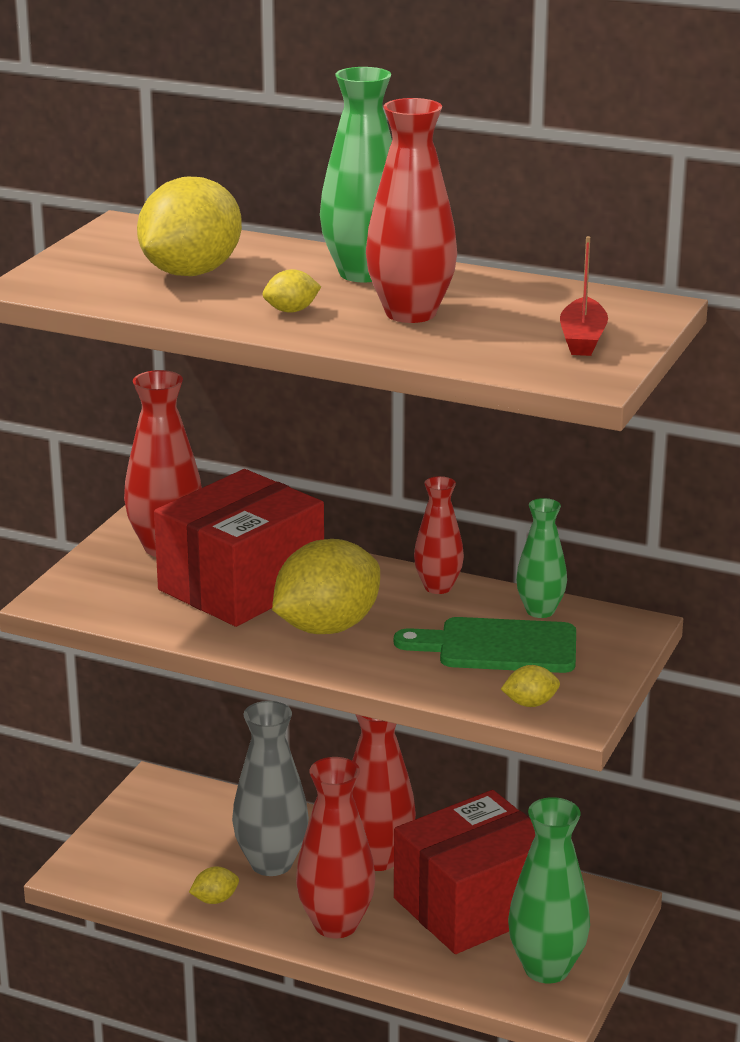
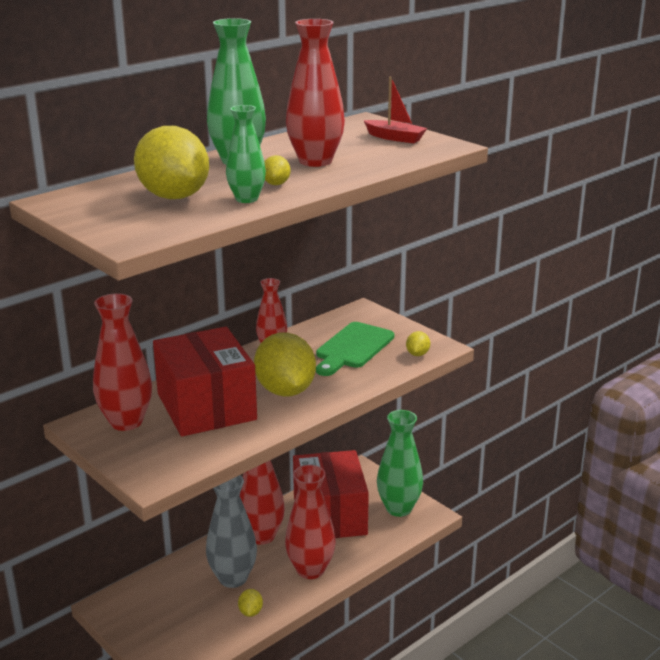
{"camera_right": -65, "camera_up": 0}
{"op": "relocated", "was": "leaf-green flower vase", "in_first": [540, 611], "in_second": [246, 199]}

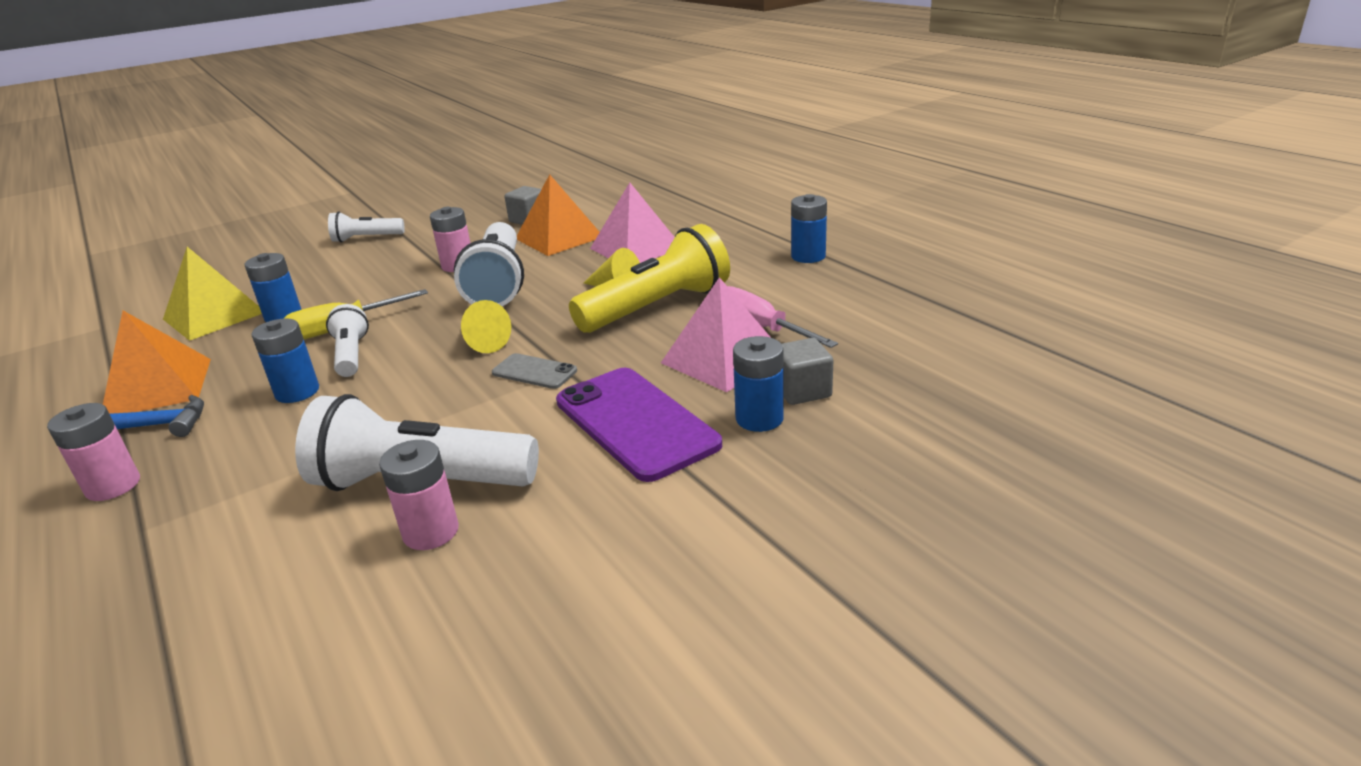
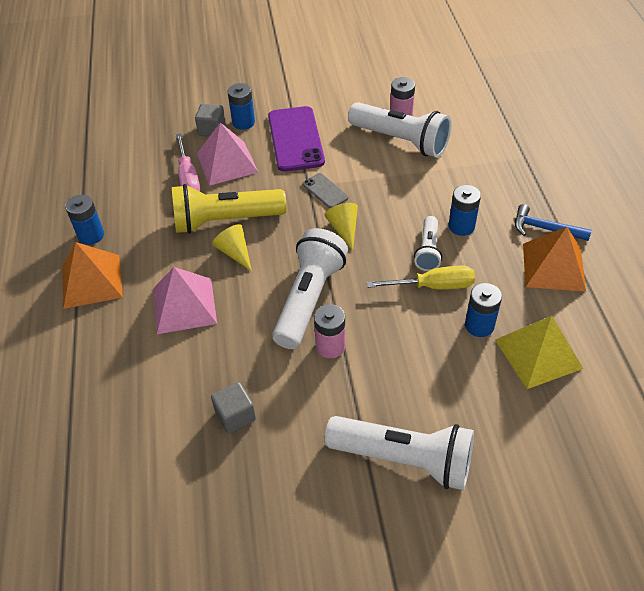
{"camera_right": -155, "camera_up": 20}
{"op": "missing", "was": "pink power cell", "in_first": [113, 486]}
{"op": "relocated", "was": "orange-coloured solid pyramid", "in_first": [559, 237], "in_second": [92, 281]}
{"op": "size", "was": "snow-white flashlight", "in_first": [366, 238], "in_second": [404, 459], "ratio": 1.83}

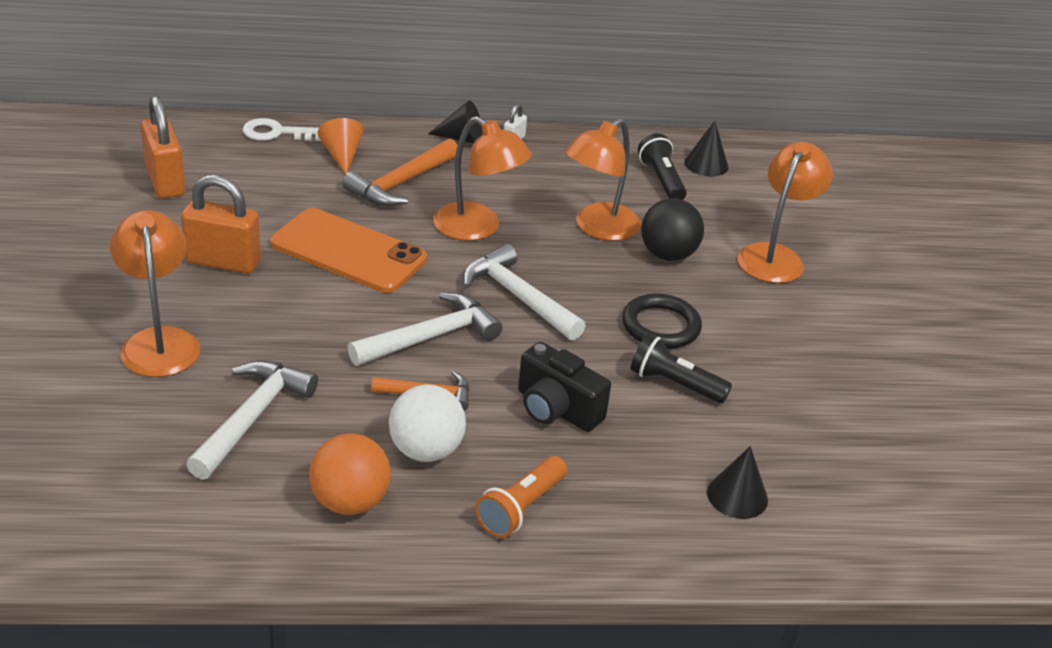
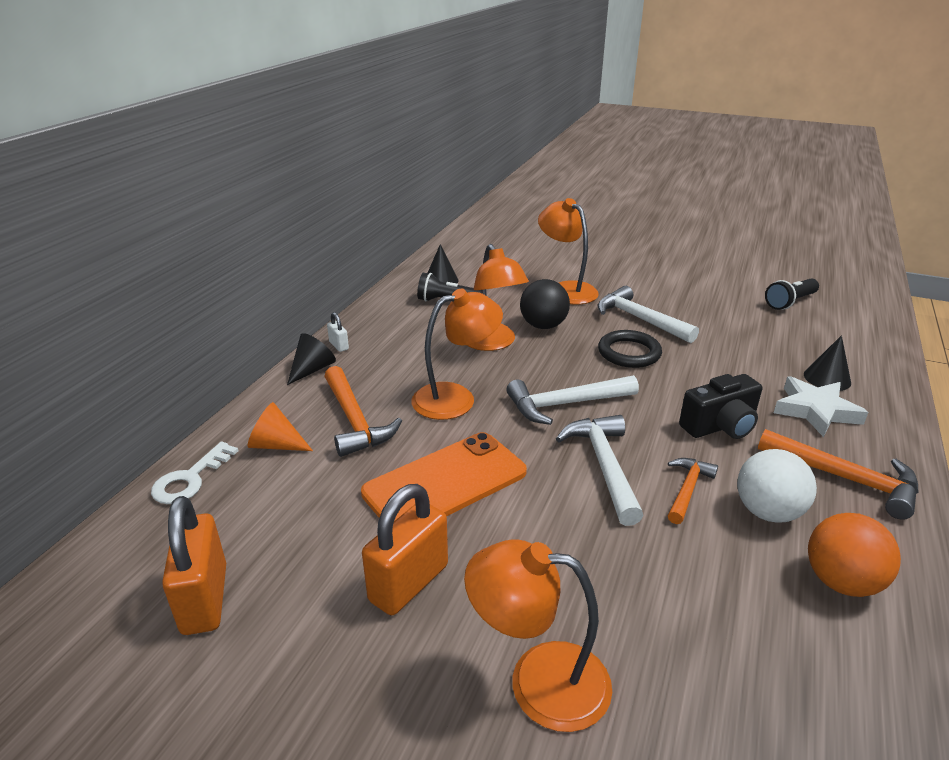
{"camera_right": -60, "camera_up": -5}
{"op": "appeared", "now": "snow-white star shape", "in_second": [815, 411]}
{"op": "relocated", "was": "snow-white claw hammer", "in_first": [252, 417], "in_second": [639, 319]}
{"op": "relocated", "was": "black flashlight", "in_first": [674, 384], "in_second": [790, 302]}
{"op": "exchanged", "was": "orange-coloured flashlight", "now": "orange-coloured claw hammer", "in_first": [520, 508], "in_second": [845, 479]}
{"op": "spun", "was": "orange-coloured lock", "in_first": [165, 182], "in_second": [205, 599], "clockwise": 75}

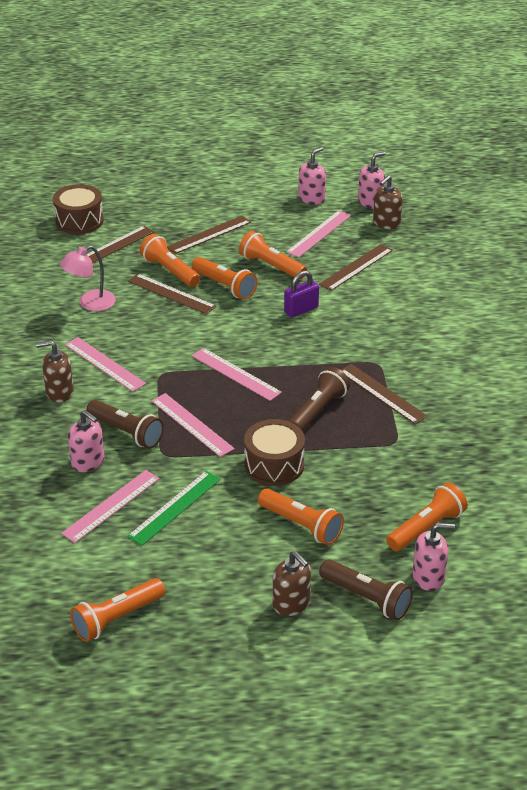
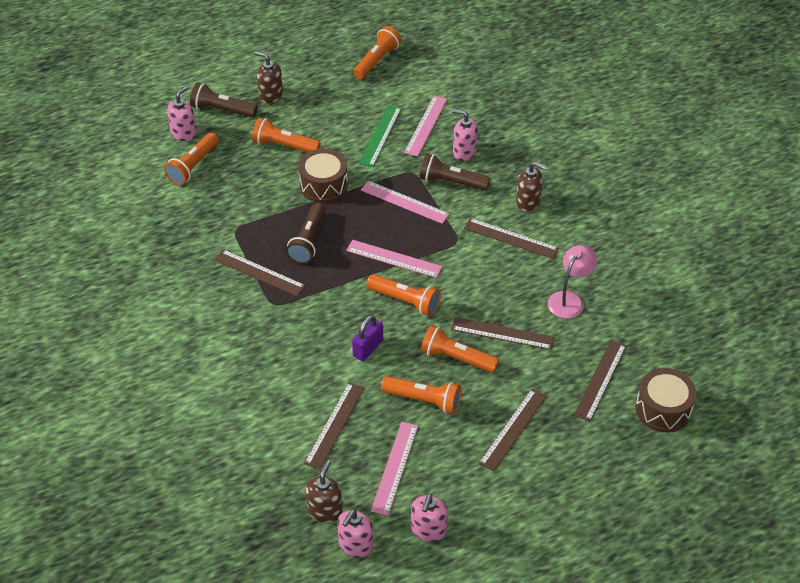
{"camera_right": 160, "camera_up": 10}
{"op": "relocated", "was": "orange-coloured flashlight", "in_first": [170, 271], "in_second": [405, 301]}
{"op": "colour", "was": "pink measuring stick", "now": "russet measuring stick", "in_first": [104, 364], "in_second": [511, 238]}
{"op": "spun", "was": "russet soap dispenser", "in_first": [59, 392], "in_second": [528, 202], "clockwise": 45}
{"op": "spun", "was": "pink soap dispenser", "in_first": [428, 577], "in_second": [184, 133], "clockwise": 150}

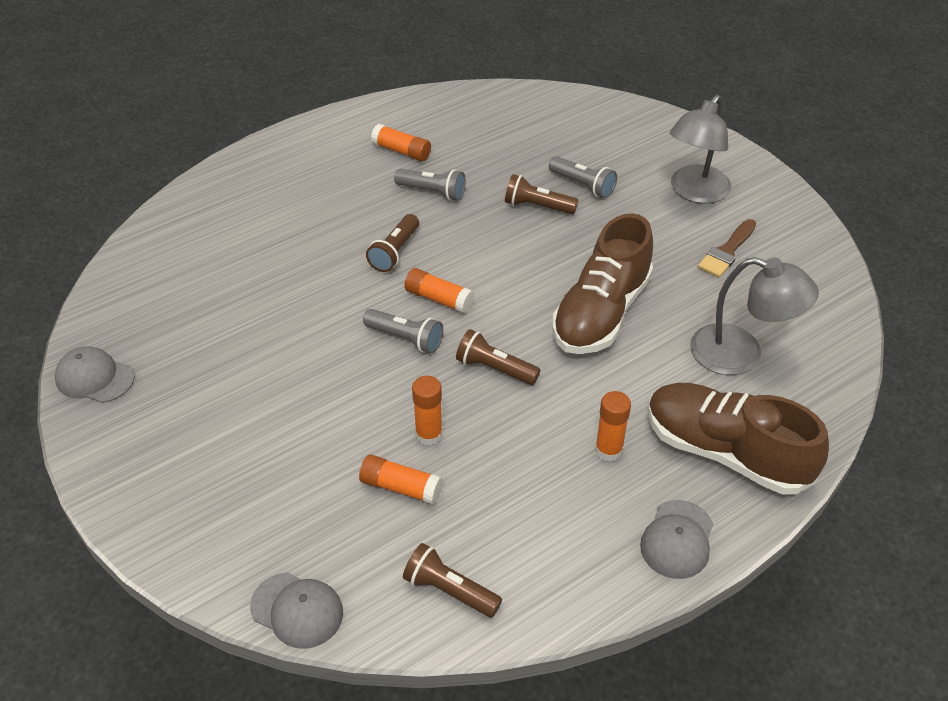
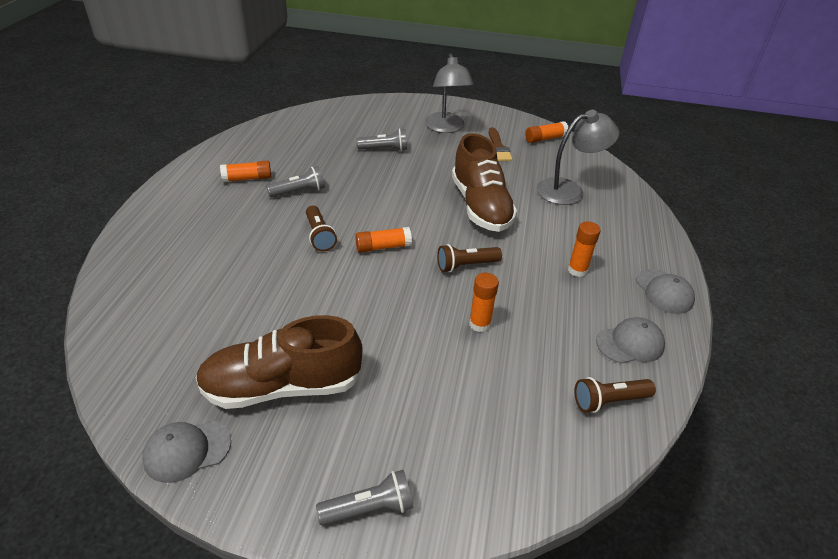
{"camera_right": -45, "camera_up": -5}
{"op": "missing", "was": "russet flashlight", "in_first": [537, 206]}
{"op": "relocated", "was": "gray cap", "in_first": [297, 610], "in_second": [630, 343]}
{"op": "relocated", "was": "orange-coloured glue stick", "in_first": [401, 487], "in_second": [545, 138]}
{"op": "relocated", "was": "gray flashlight", "in_first": [405, 338], "in_second": [369, 508]}
{"op": "relocated", "was": "russet shoe", "in_first": [725, 452], "in_second": [282, 386]}

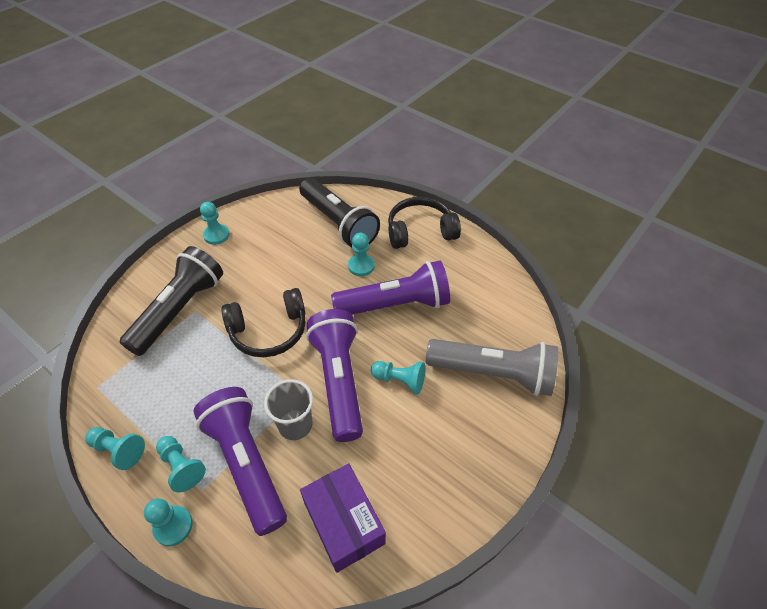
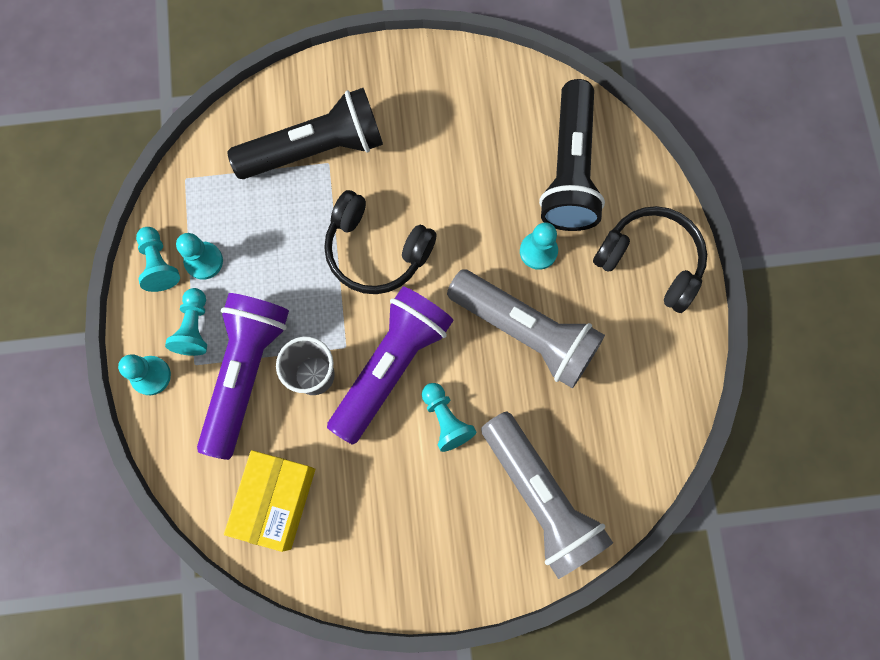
{"camera_right": 45, "camera_up": 25}
{"op": "relocated", "was": "aqua pawn", "in_first": [216, 235], "in_second": [204, 261]}
{"op": "colour", "was": "purple package", "now": "bright yellow package", "in_first": [343, 523], "in_second": [275, 500]}
{"op": "colour", "was": "purple flashlight", "now": "gray flashlight", "in_first": [395, 305], "in_second": [525, 332]}

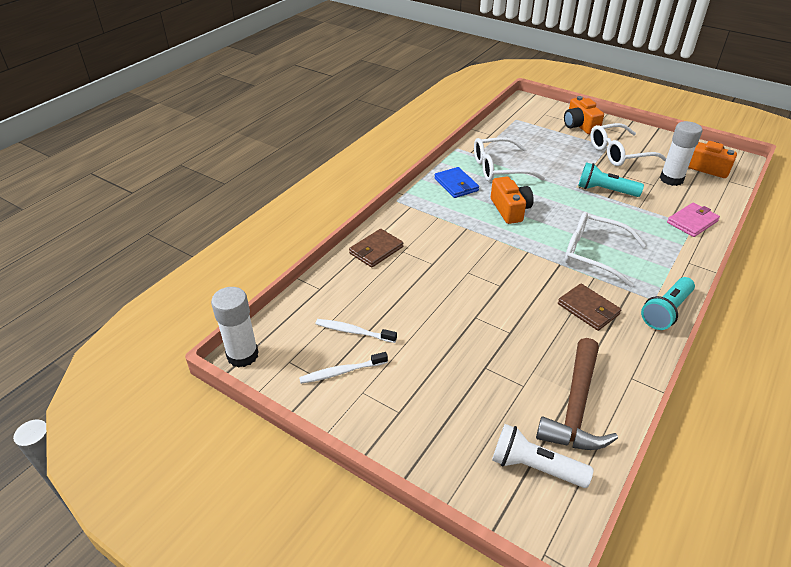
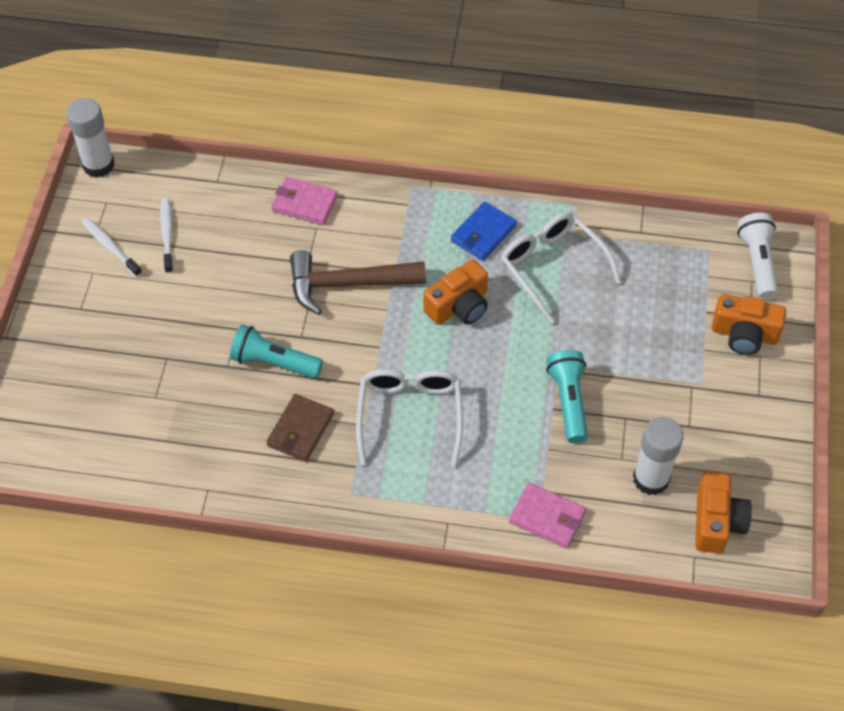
{"camera_right": 65, "camera_up": 15}
{"op": "missing", "was": "snow-white glasses", "in_first": [619, 153]}
{"op": "relocated", "was": "snow-white flashlight", "in_first": [534, 467], "in_second": [757, 262]}
{"op": "relocated", "was": "russet claw hammer", "in_first": [575, 407], "in_second": [347, 284]}
{"op": "relocated", "was": "aqua flashlight", "in_first": [666, 311], "in_second": [274, 362]}
{"op": "colour", "was": "russet card wallet", "now": "pink card wallet", "in_first": [376, 250], "in_second": [304, 203]}
{"op": "spun", "was": "orange-coloured camera", "in_first": [580, 125], "in_second": [744, 334], "clockwise": -120}

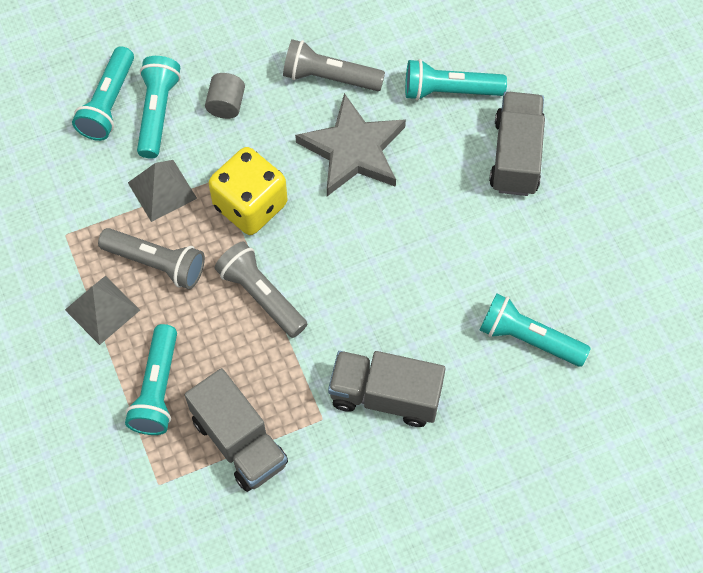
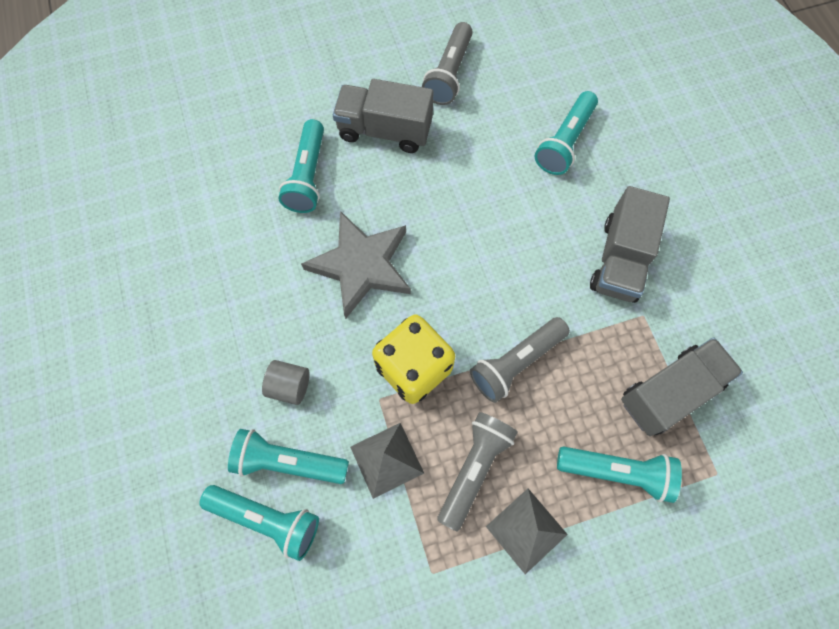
{"camera_right": -85, "camera_up": 5}
{"op": "relocated", "was": "gray flashlight", "in_first": [330, 77], "in_second": [449, 74]}

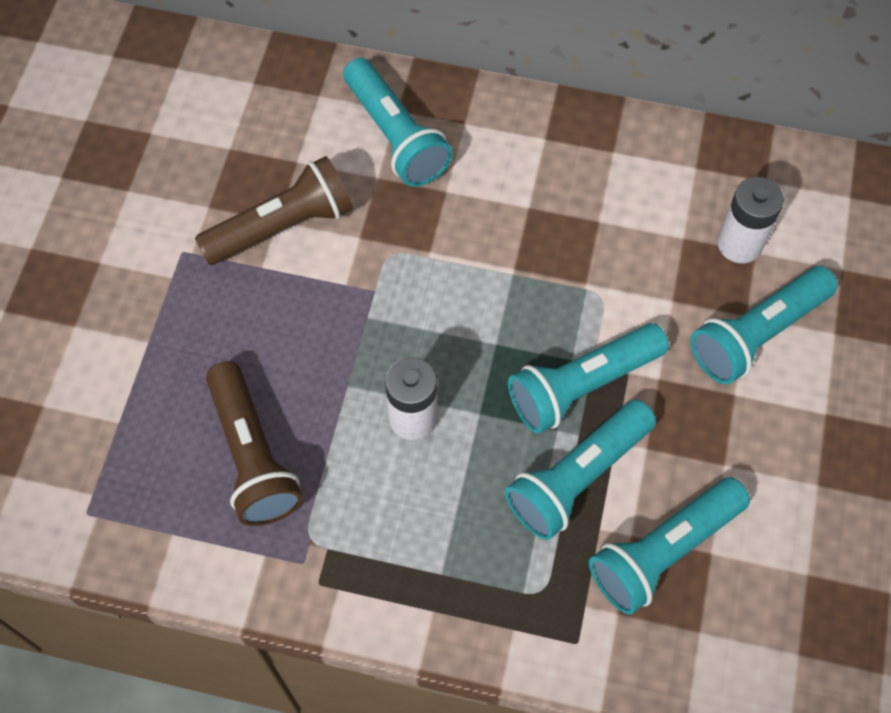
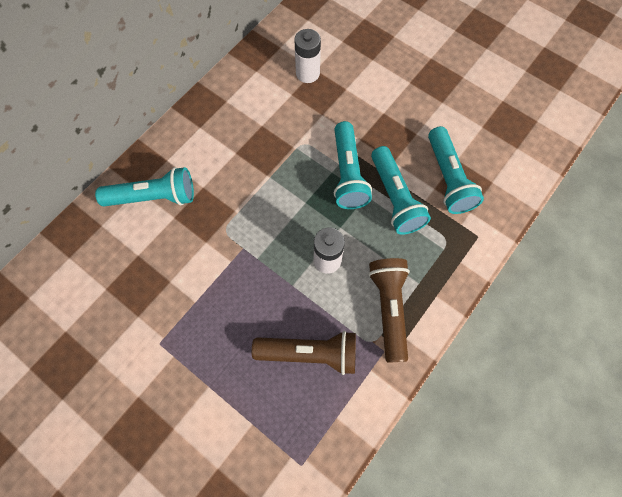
{"camera_right": -65, "camera_up": 5}
{"op": "missing", "was": "aqua flashlight", "in_first": [757, 334]}
{"op": "relocated", "was": "russet flashlight", "in_first": [282, 226], "in_second": [389, 309]}

